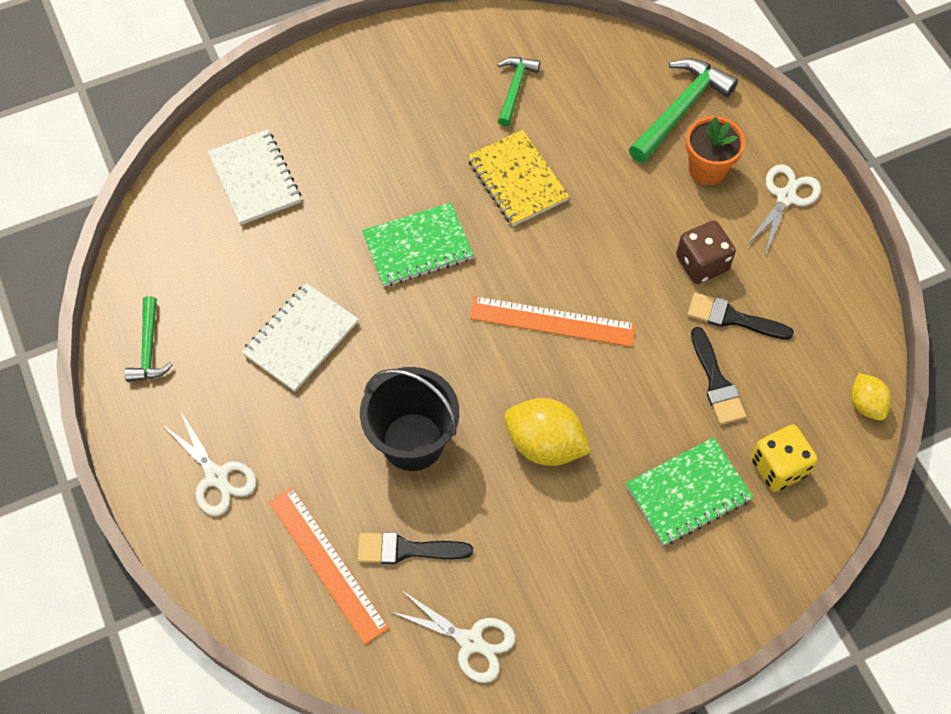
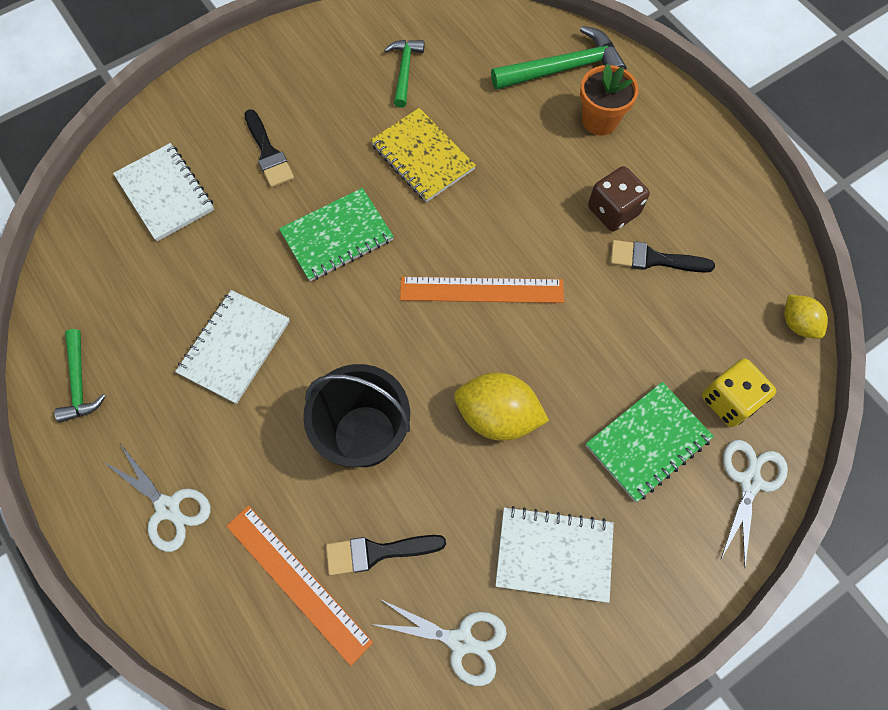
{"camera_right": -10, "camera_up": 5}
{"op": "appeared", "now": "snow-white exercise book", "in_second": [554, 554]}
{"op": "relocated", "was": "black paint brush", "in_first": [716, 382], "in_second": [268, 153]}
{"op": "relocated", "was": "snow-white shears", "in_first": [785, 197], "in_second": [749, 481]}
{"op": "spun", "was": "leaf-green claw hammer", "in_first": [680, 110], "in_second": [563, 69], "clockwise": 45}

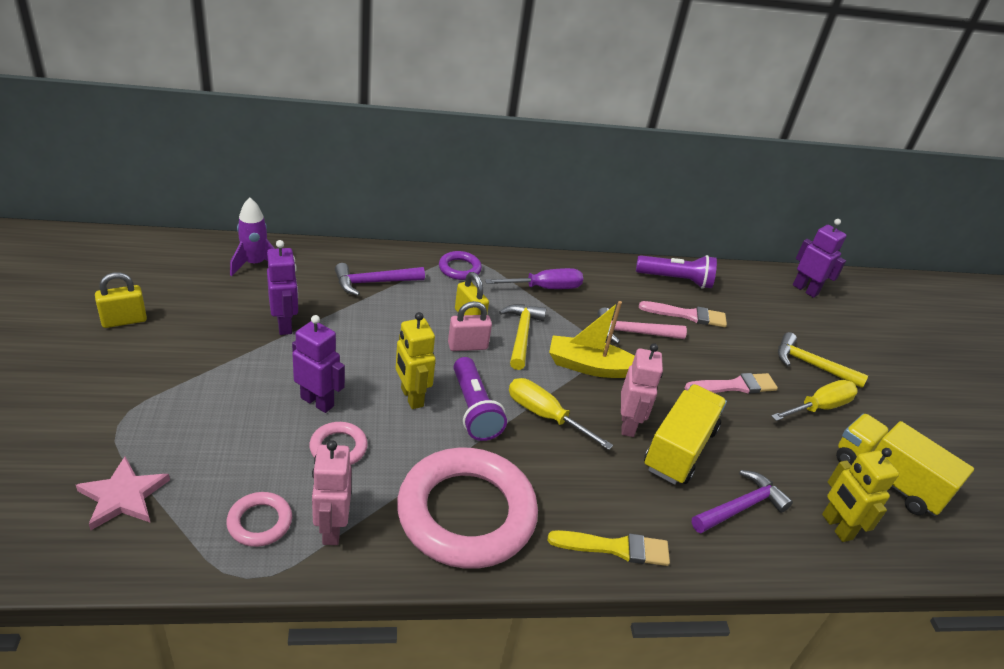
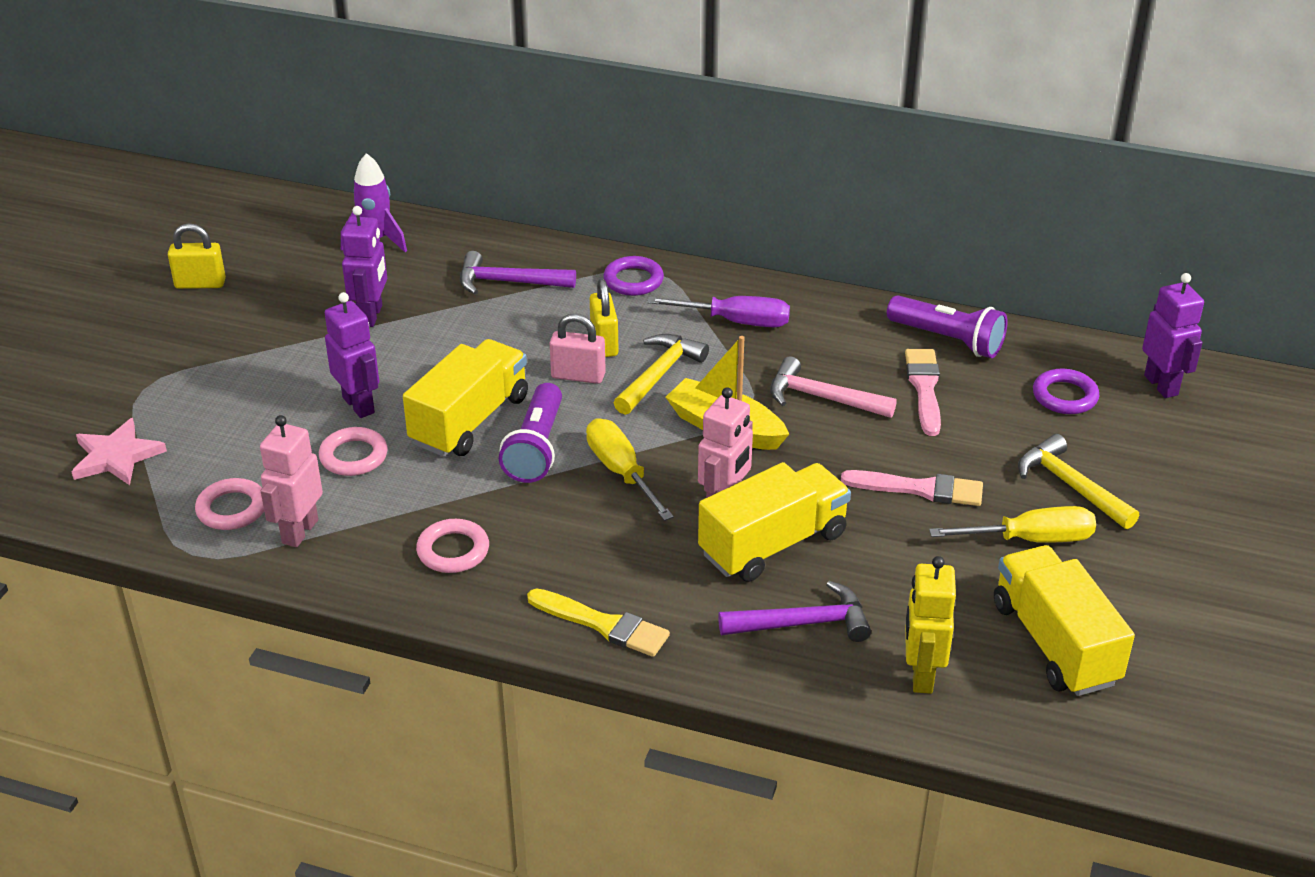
{"camera_right": 30, "camera_up": 0}
{"op": "appeared", "now": "purple torus", "in_second": [1064, 396]}
{"op": "exchanged", "was": "bright yellow robot", "now": "bright yellow toy truck", "in_first": [411, 397], "in_second": [469, 420]}
{"op": "spun", "was": "pink paint brush", "in_first": [686, 315], "in_second": [924, 389], "clockwise": -120}
{"op": "size", "was": "pink torus", "in_first": [466, 513], "in_second": [453, 551], "ratio": 0.43}

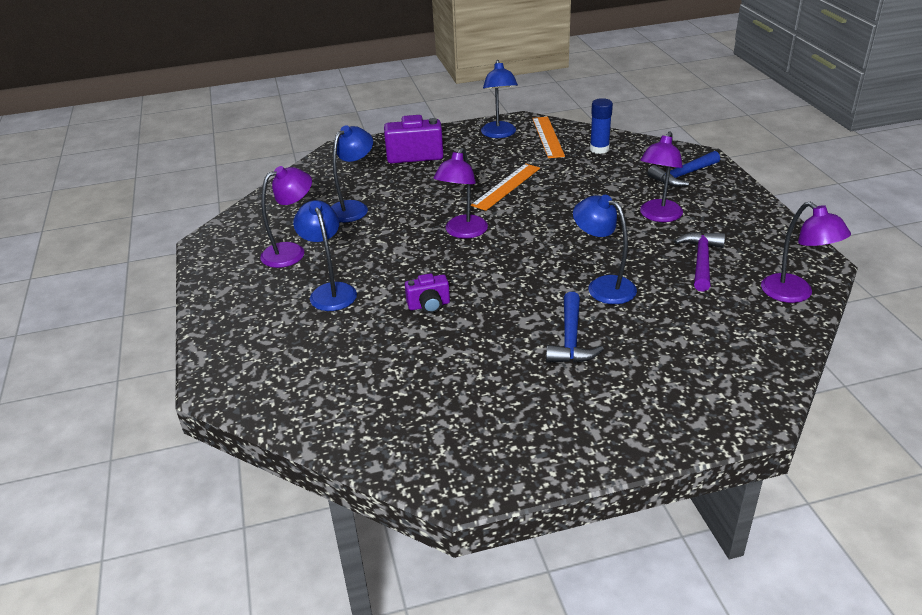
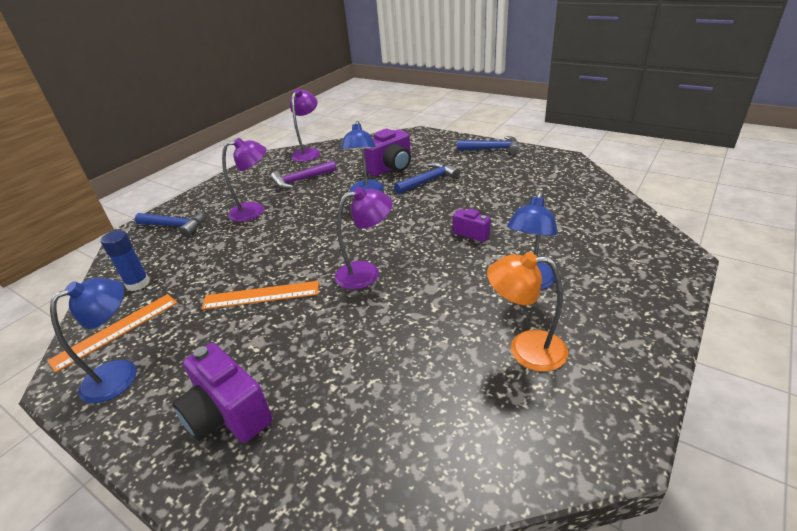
{"camera_right": -130, "camera_up": 0}
{"op": "missing", "was": "cobalt lamp", "in_first": [353, 208]}
{"op": "appeared", "now": "purple camera", "in_second": [390, 168]}
{"op": "appeared", "now": "cobalt claw hammer", "in_second": [492, 149]}
{"op": "colour", "was": "purple lamp", "now": "orange-coloured lamp", "in_first": [291, 252], "in_second": [525, 349]}

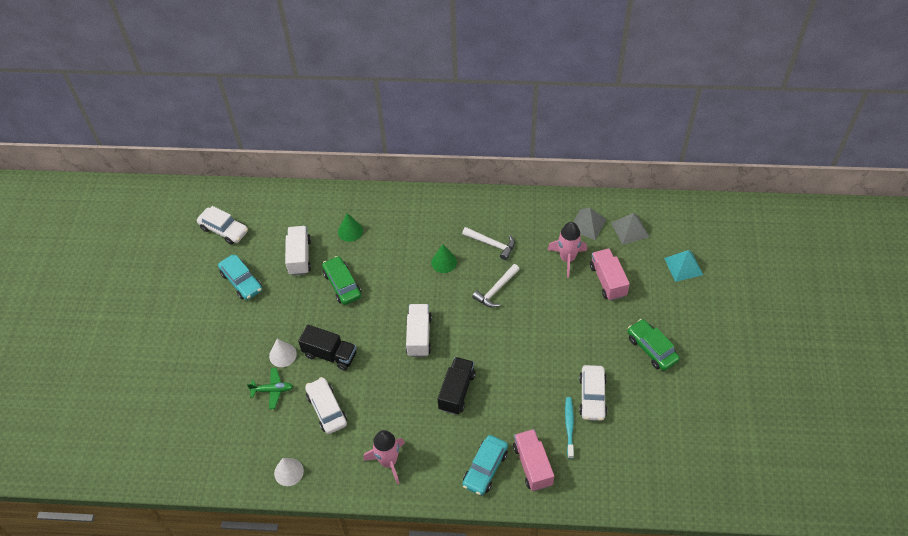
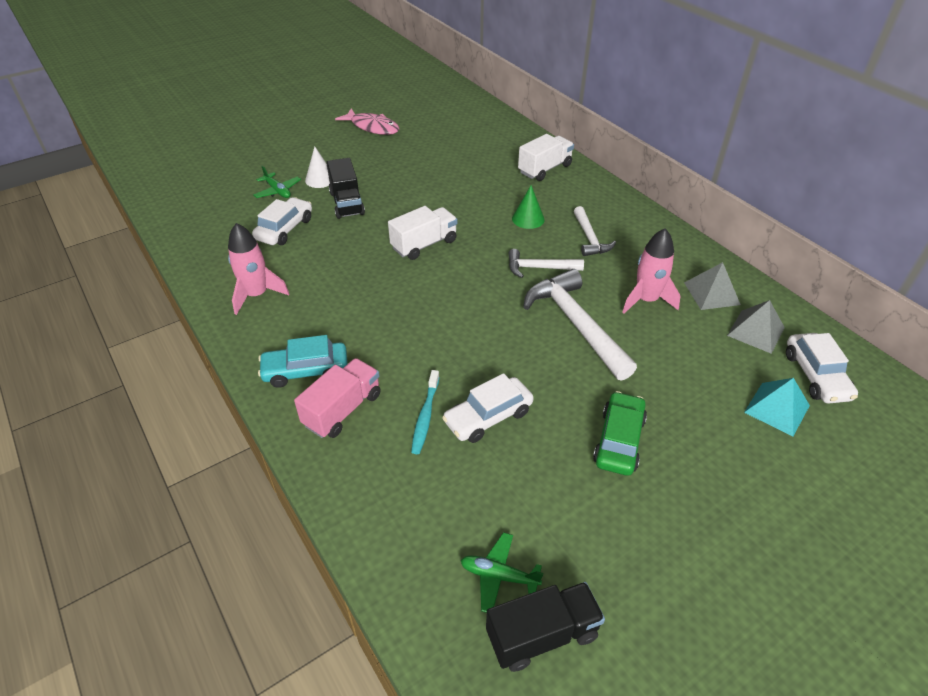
{"camera_right": 50, "camera_up": -10}
{"op": "missing", "was": "snow-white cone", "in_first": [288, 472]}
{"op": "missing", "was": "leaf-green automobile", "in_first": [342, 284]}
{"op": "missing", "was": "leaf-green cone", "in_first": [350, 231]}
{"op": "missing", "was": "pink toy truck", "in_first": [608, 281]}
{"op": "appeared", "now": "leaf-green aeroplane", "in_second": [499, 576]}
{"op": "appeared", "now": "snow-white claw hammer", "in_second": [576, 324]}
{"op": "relocated", "was": "snow-white automobile", "in_first": [224, 230], "in_second": [815, 376]}
{"op": "relocated", "was": "snow-white toy truck", "in_first": [299, 257], "in_second": [545, 169]}
{"op": "relocated", "was": "black toy truck", "in_first": [457, 391], "in_second": [542, 635]}
{"op": "exchanged", "was": "aqua automobile", "now": "pink fish", "in_first": [241, 281], "in_second": [372, 127]}
{"op": "spun", "was": "aqua dental brush", "in_first": [569, 426], "in_second": [425, 416], "clockwise": 135}

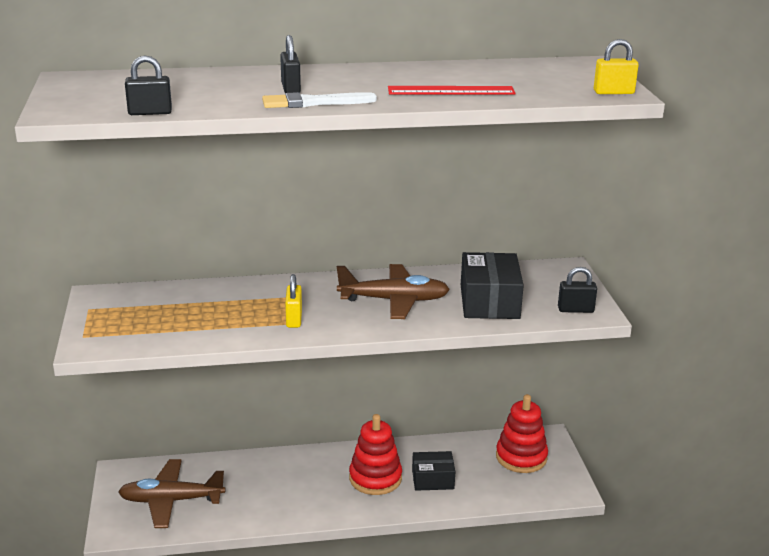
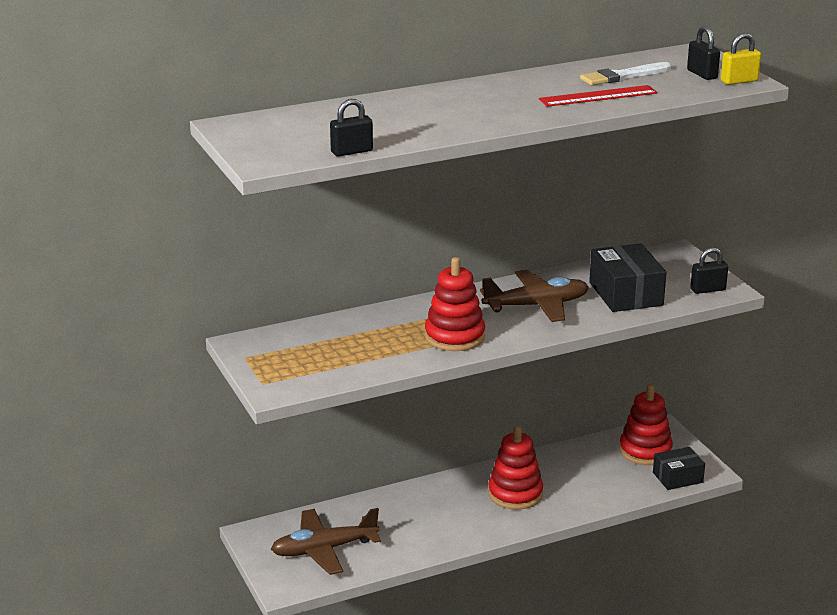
{"camera_right": -15, "camera_up": 0}
{"op": "relocated", "was": "snow-white paint brush", "in_first": [314, 103], "in_second": [623, 76]}
{"op": "relocated", "was": "black lock", "in_first": [291, 89], "in_second": [702, 74]}
{"op": "relocated", "was": "black package", "in_first": [433, 479], "in_second": [677, 477]}
{"op": "exchanged", "was": "bright yellow lock", "now": "crimson stacking rings", "in_first": [294, 319], "in_second": [454, 337]}

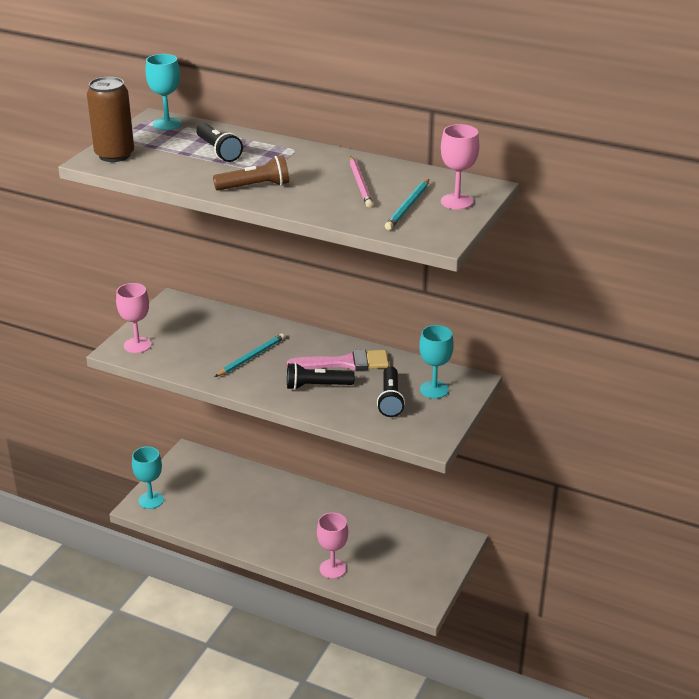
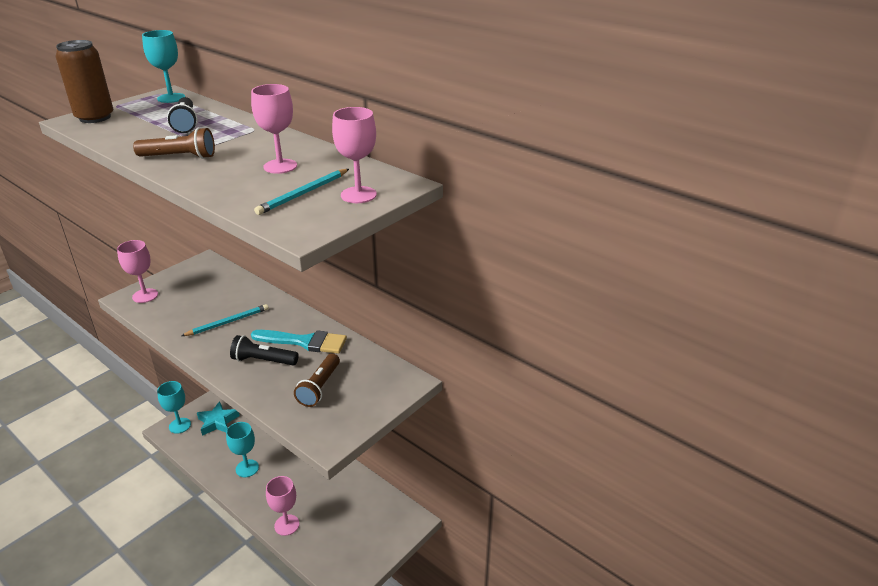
{"camera_right": 15, "camera_up": 0}
{"op": "appeared", "now": "aqua star shape", "in_second": [218, 422]}
{"op": "relocated", "was": "aqua goblet", "in_first": [434, 389], "in_second": [247, 468]}
{"op": "exchanged", "was": "pink wooden pencil", "now": "pink goblet", "in_first": [360, 184], "in_second": [280, 166]}
{"op": "colour", "was": "pink paint brush", "now": "aqua paint brush", "in_first": [345, 363], "in_second": [305, 342]}
{"op": "colour", "was": "black flashlight", "now": "russet flashlight", "in_first": [390, 400], "in_second": [319, 387]}

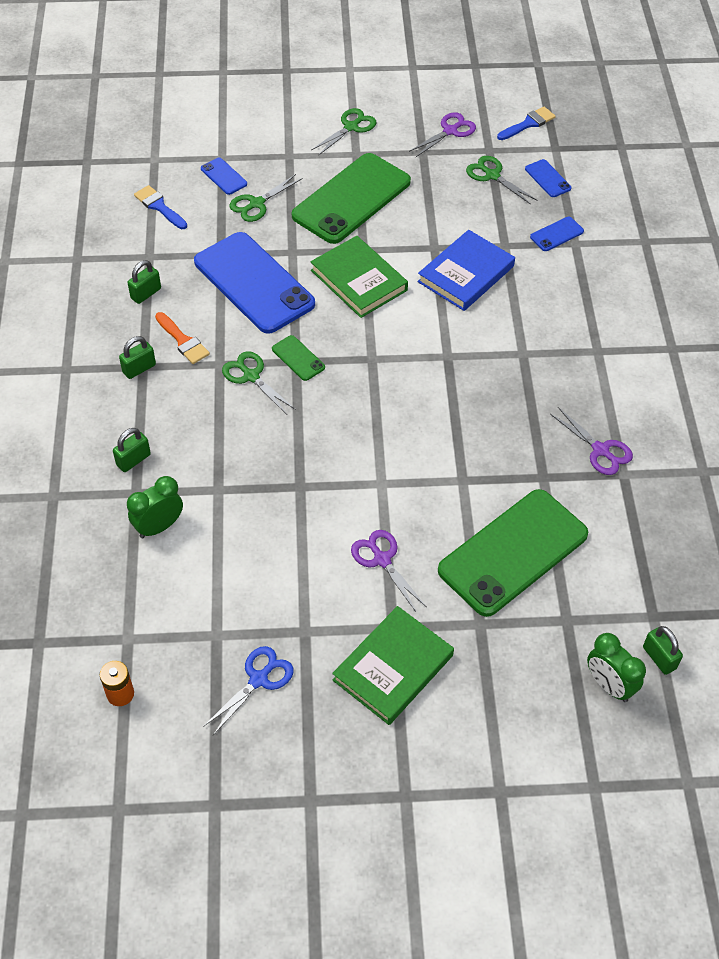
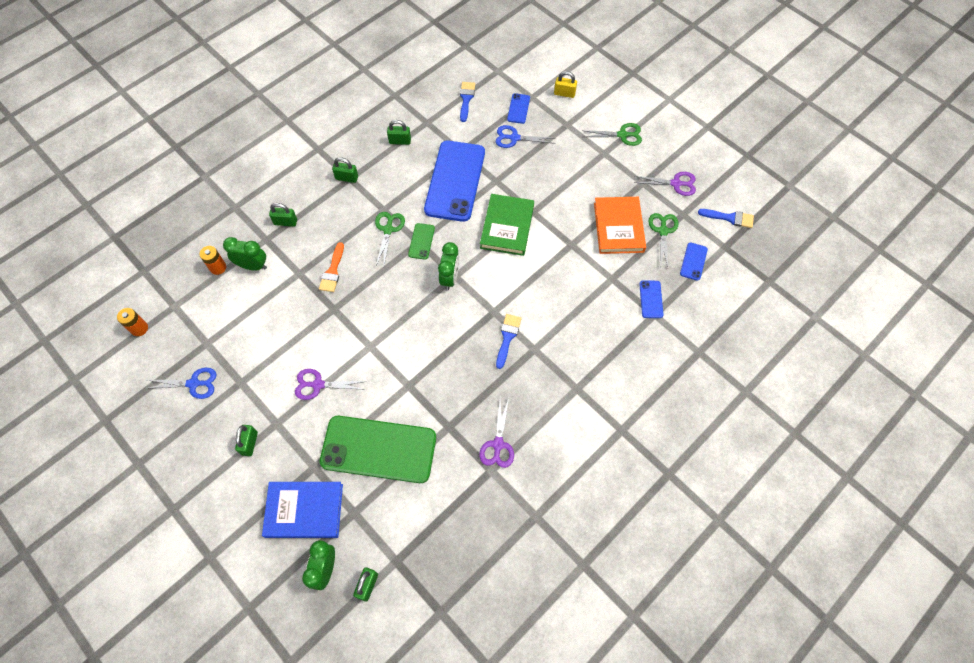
{"camera_right": 50, "camera_up": 10}
{"op": "missing", "was": "leaf-green mobile phone", "in_first": [351, 199]}
{"op": "appeared", "now": "orange-coloured power cell", "in_second": [218, 267]}
{"op": "appeared", "now": "leaf-green bedside clock", "in_second": [450, 278]}
{"op": "appeared", "now": "cobalt paint brush", "in_second": [507, 337]}
{"op": "appeared", "now": "bright yellow lock", "in_second": [564, 93]}
{"op": "appeared", "now": "orange-coloured hardcover", "in_second": [618, 227]}
{"op": "relocated", "was": "orange-coloured paint brush", "in_first": [183, 341], "in_second": [332, 271]}
{"op": "relocated", "was": "cobalt hardcover", "in_first": [466, 274], "in_second": [304, 510]}
{"op": "exchanged", "was": "leaf-green hardcover", "now": "leaf-green lock", "in_first": [393, 668], "in_second": [250, 443]}
{"op": "colour", "was": "leaf-green shears", "now": "cobalt shears", "in_first": [256, 204], "in_second": [514, 138]}
{"op": "spun", "was": "purple shears", "in_first": [381, 559], "in_second": [317, 385], "clockwise": -105}
{"op": "spun", "was": "cobalt mobile phone", "in_first": [556, 234], "in_second": [651, 299], "clockwise": 75}

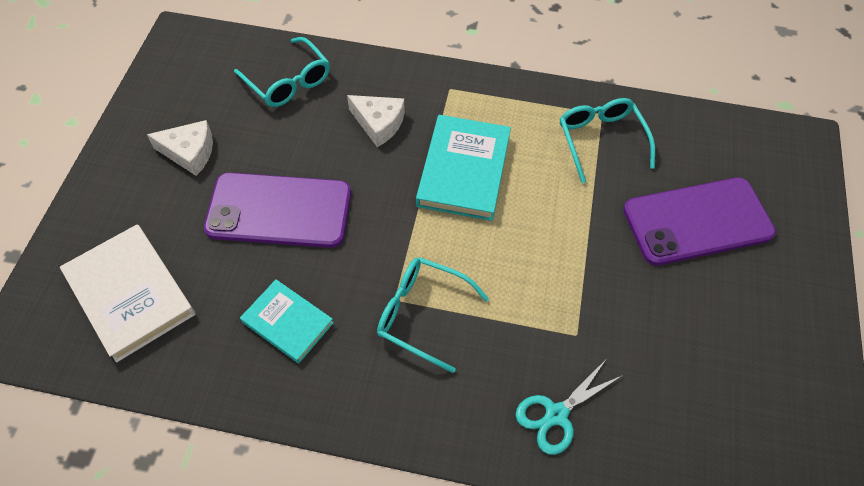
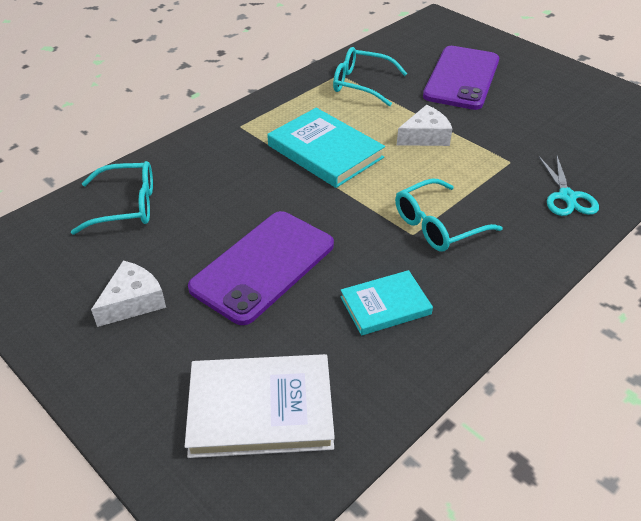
{"camera_right": -55, "camera_up": -15}
{"op": "relocated", "was": "snow-white piece of cheese", "in_first": [378, 124], "in_second": [425, 136]}

